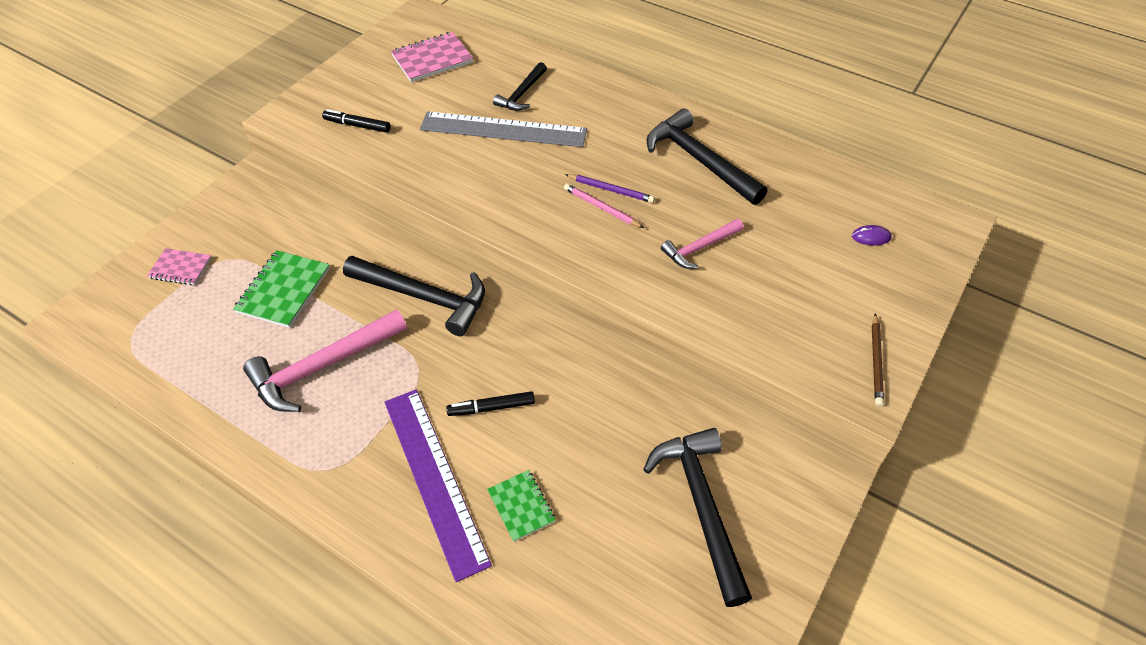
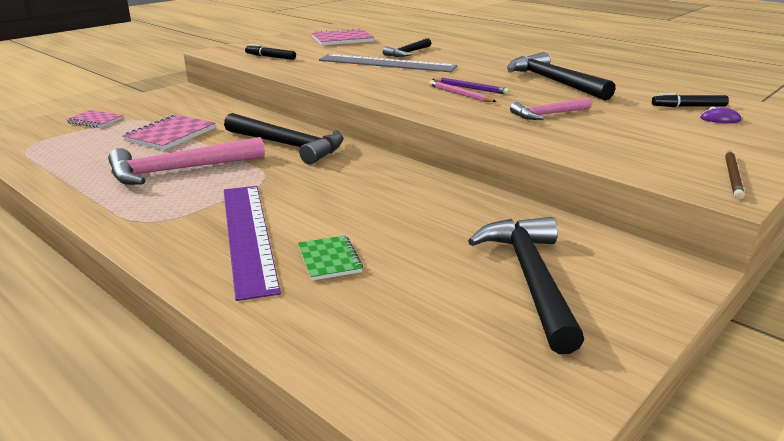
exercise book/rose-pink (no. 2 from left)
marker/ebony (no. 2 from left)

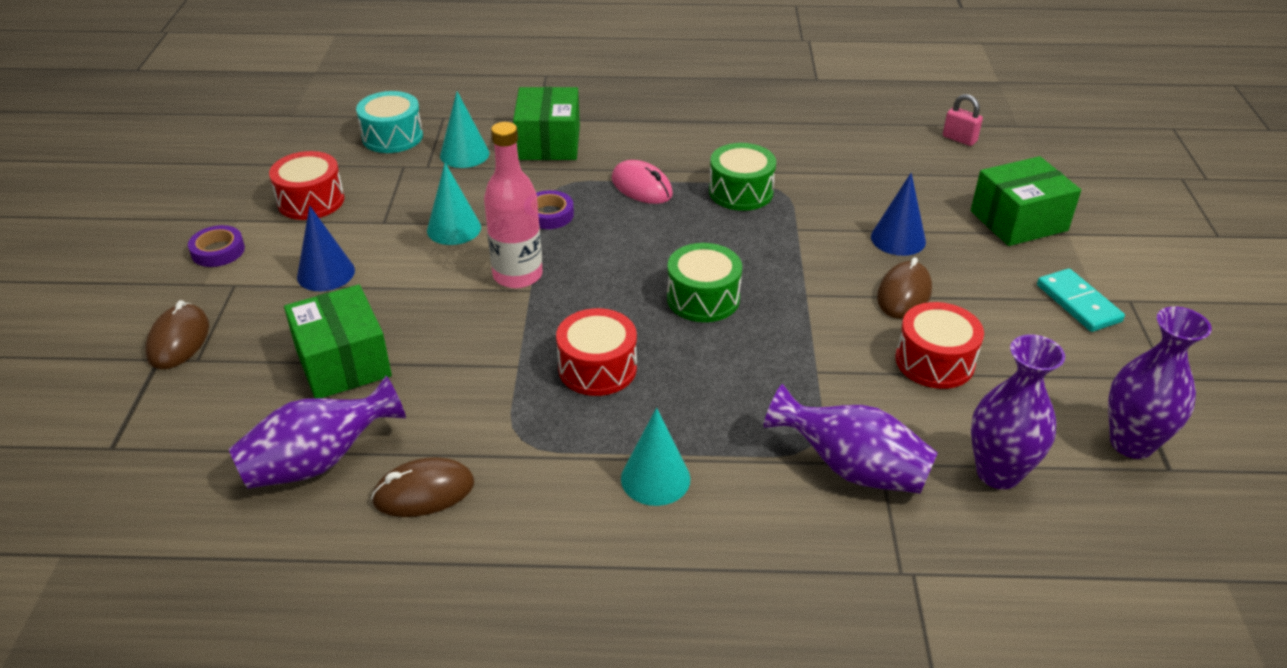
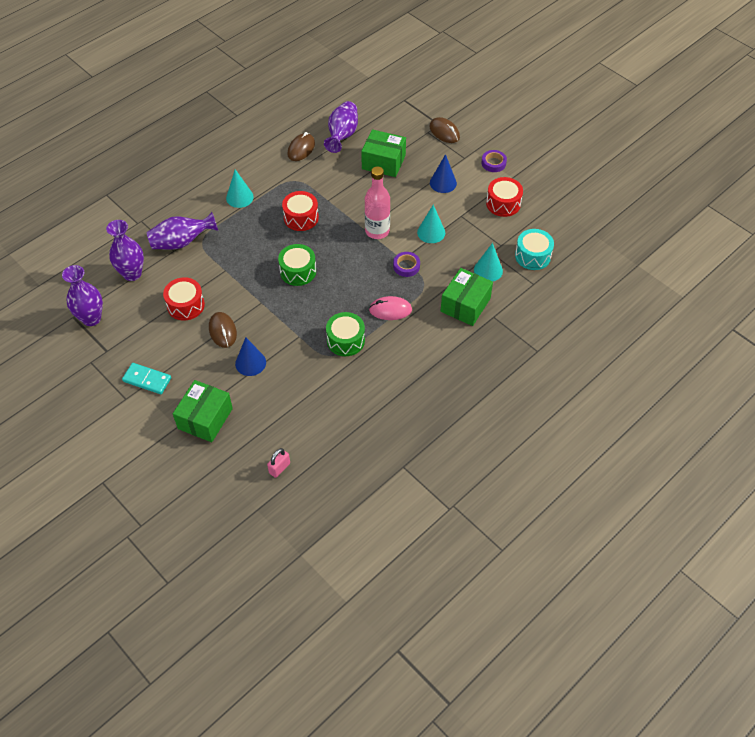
box/emerald (no. 3 from left)
padlock/rose-pink

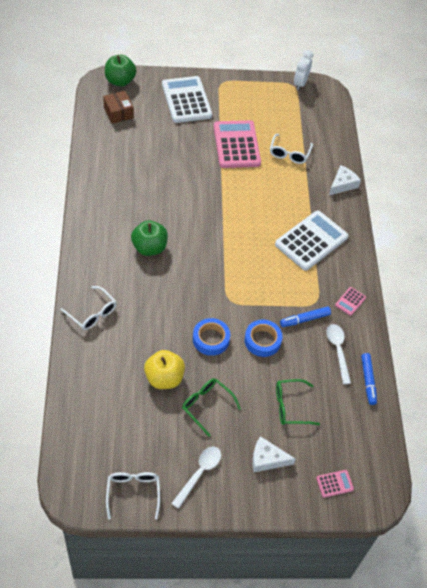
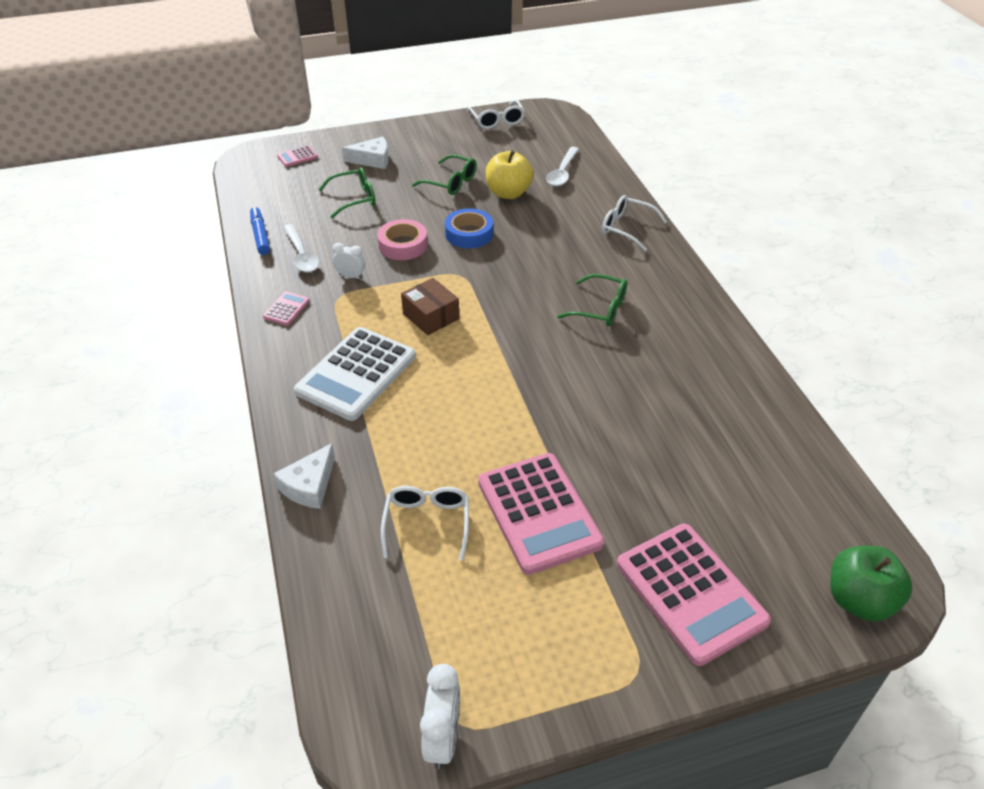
box/russet
eyeglasses/emerald (no. 3 from left)
adding machine/rose-pink (no. 4 from left)
tablespoon/pure white (no. 2 from left)
sticky tape/rose-pink
bedside clock/pure white (no. 1 from left)

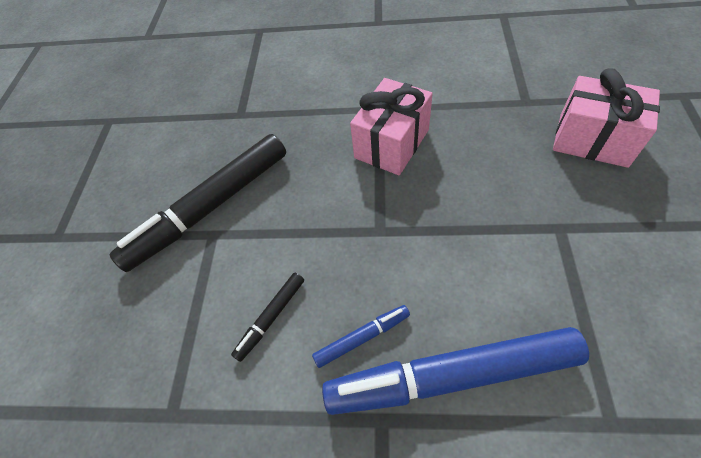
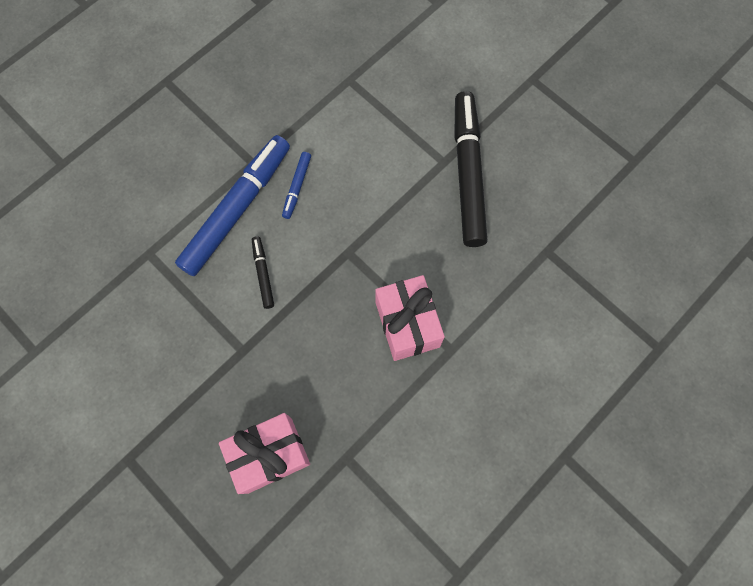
marker/ebony (no. 1 from left)

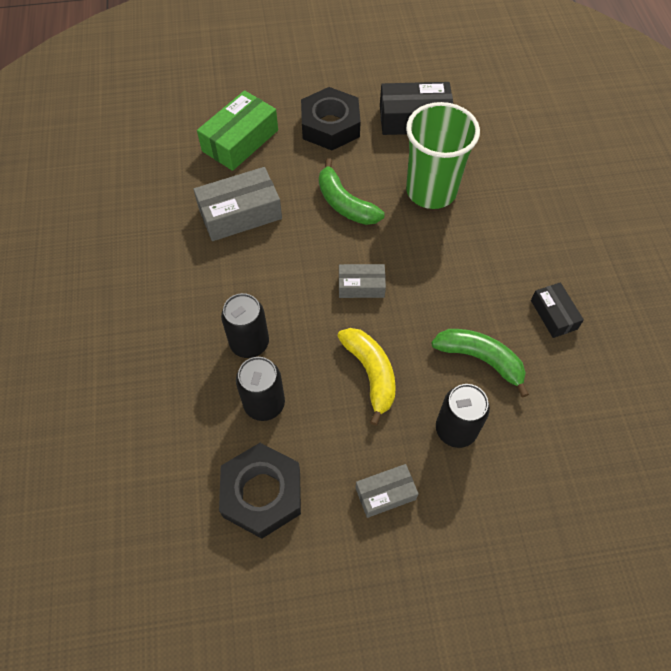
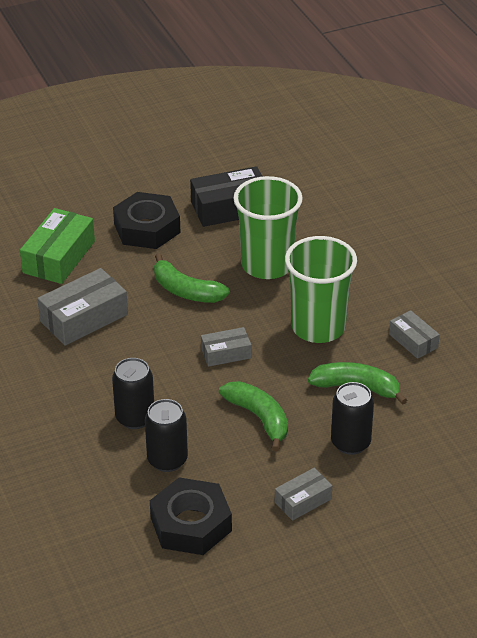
banana/emerald (no. 2 from left)
box/grey (no. 4 from left)
beaker/emerald (no. 2 from left)

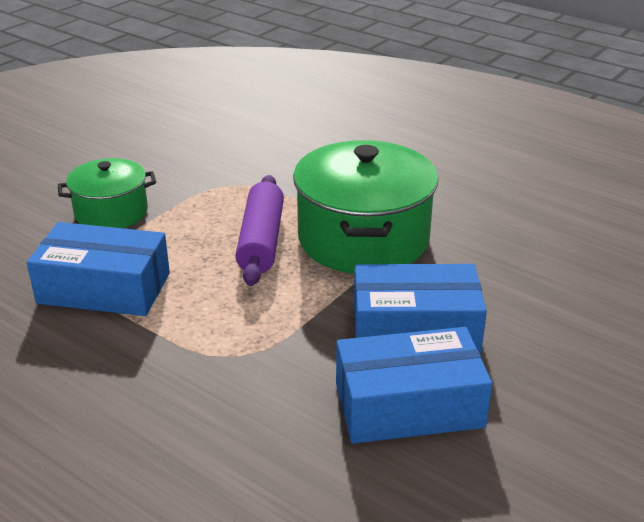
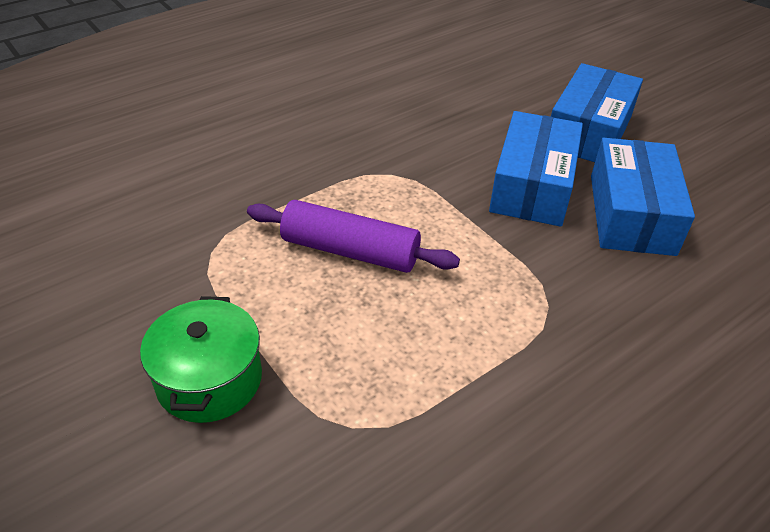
box/royal blue (no. 2 from left)
pot/emerald (no. 2 from left in the first image)

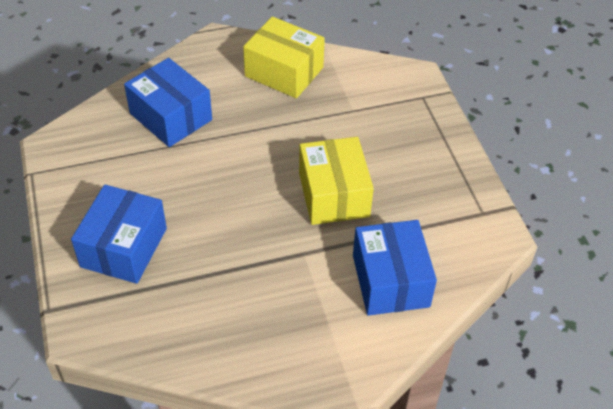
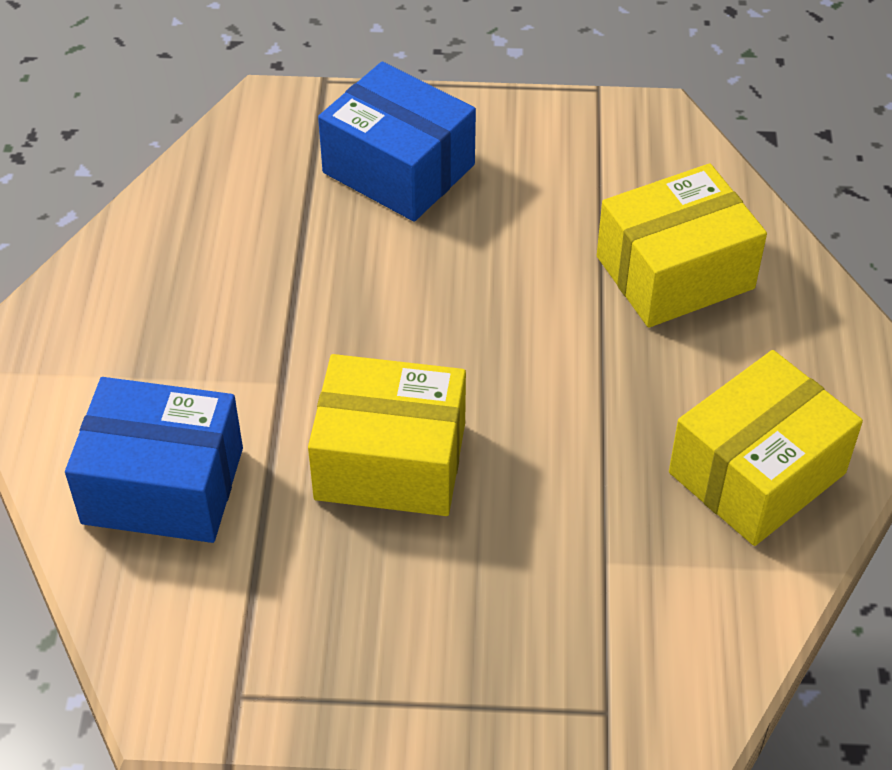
box/golden (no. 2 from left)

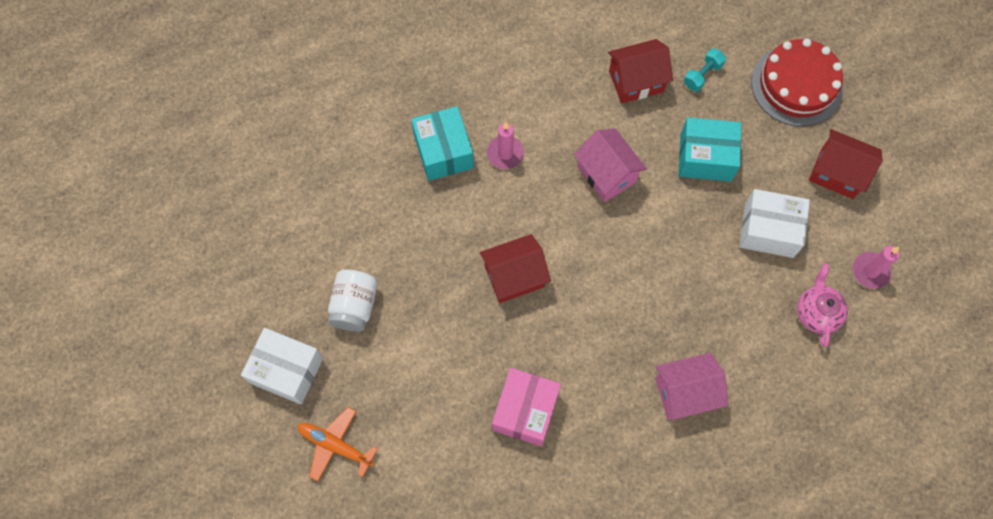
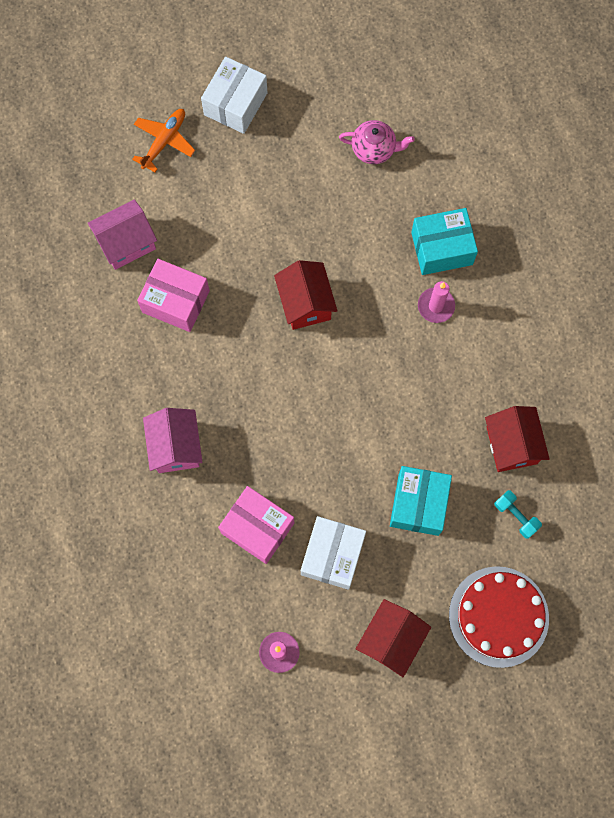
preserve jar/pure white
cottage/rose-pink (no. 1 from left)
tea pot/rose-pink
box/rose-pink (no. 2 from left)

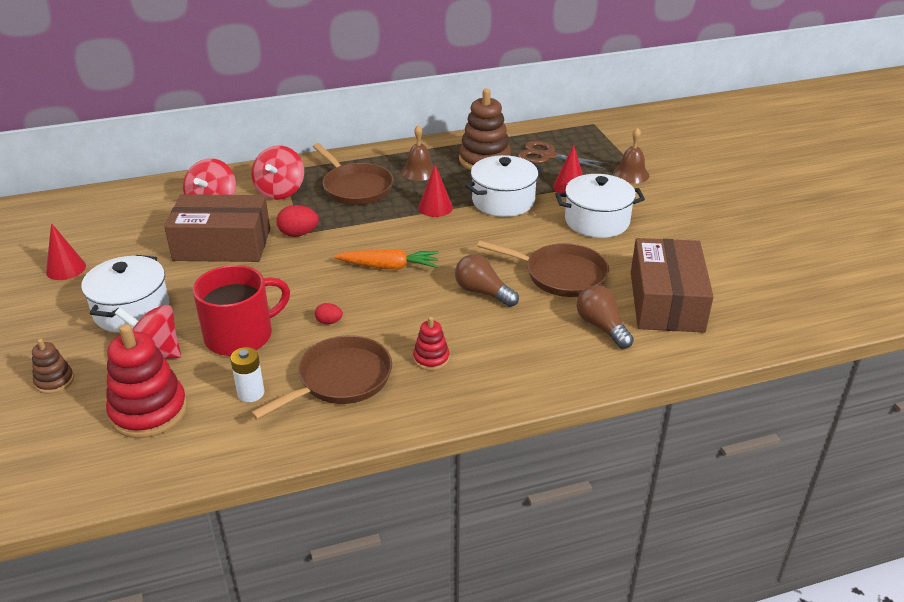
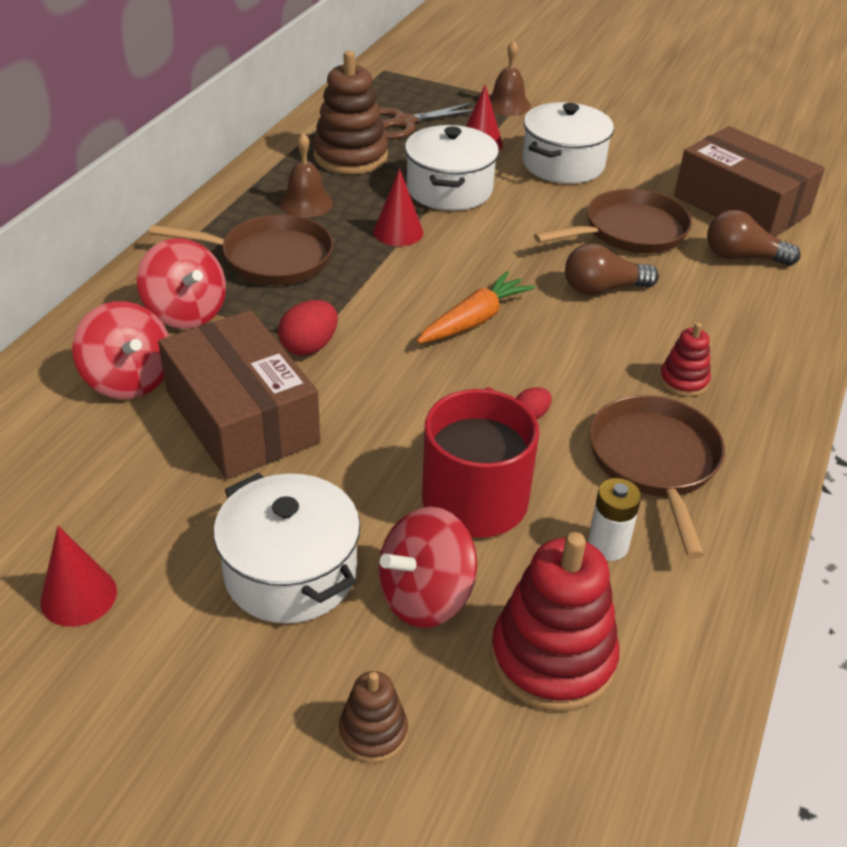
box/russet (no. 1 from left)

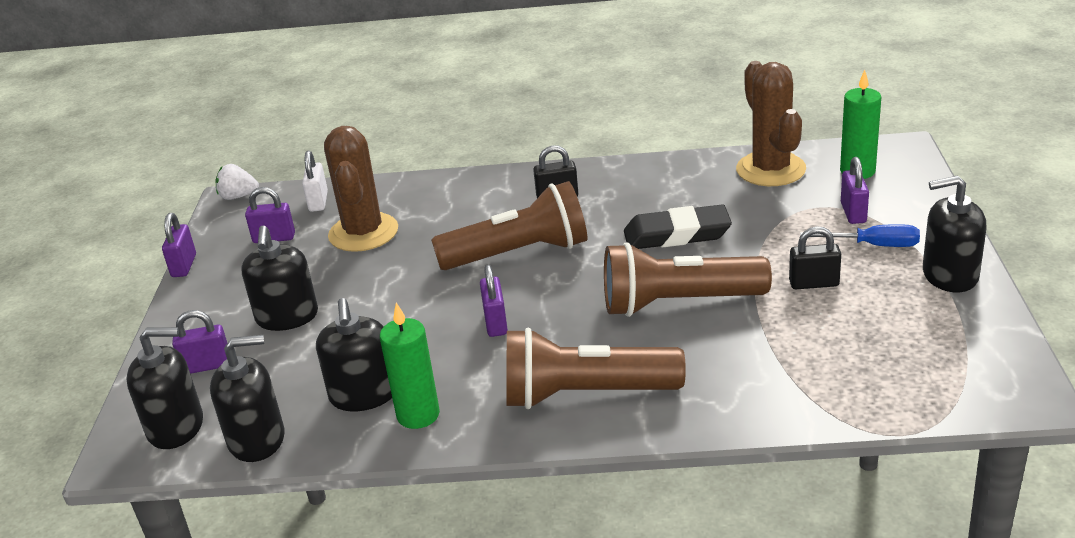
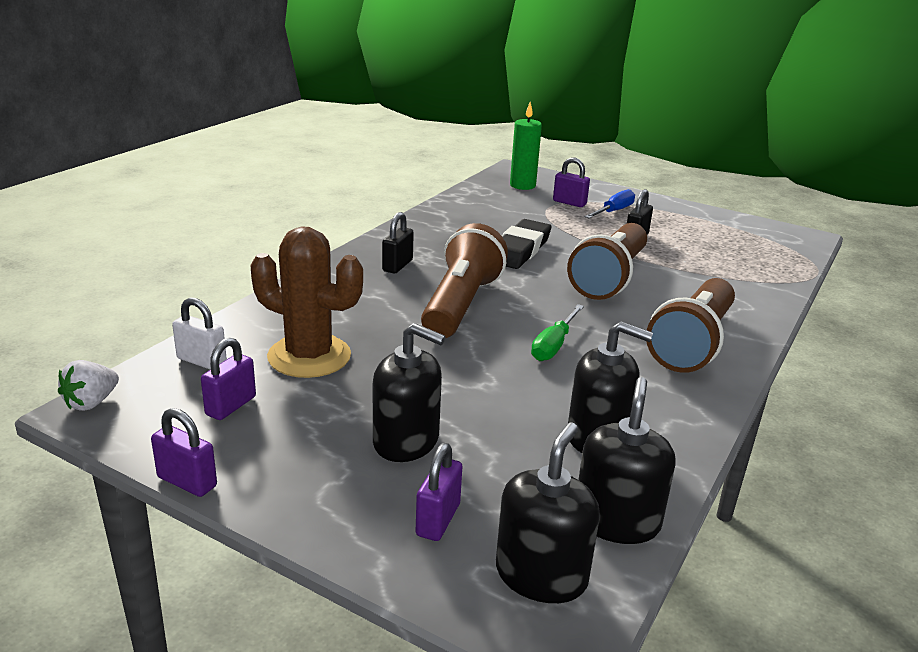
wax candle/emerald (no. 1 from left in the first image)
hand screwdriver/emerald
cactus/russet (no. 2 from left in the first image)
soap pump/ebony (no. 5 from left in the first image)

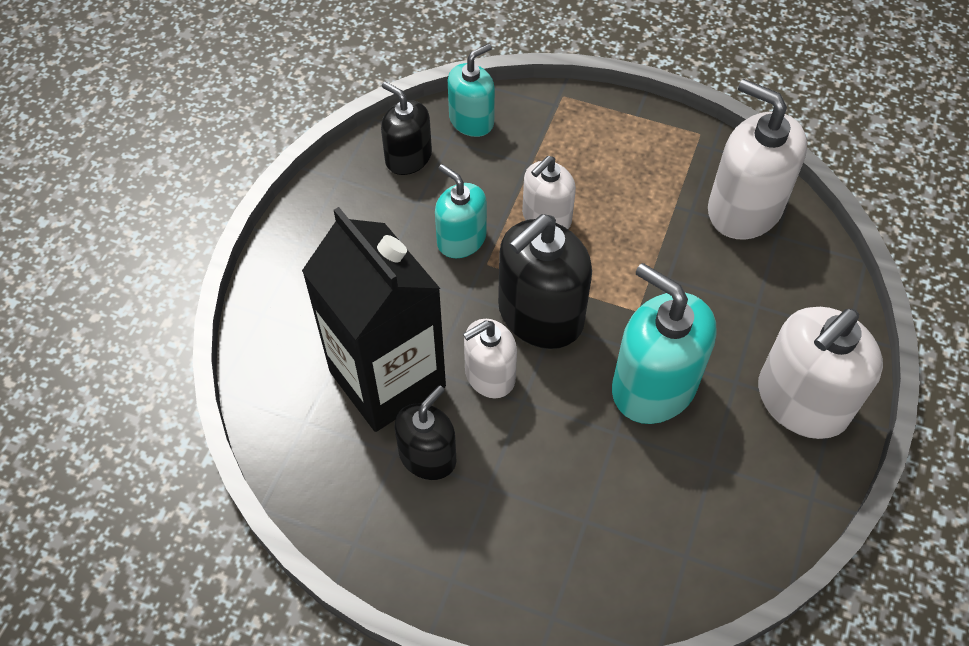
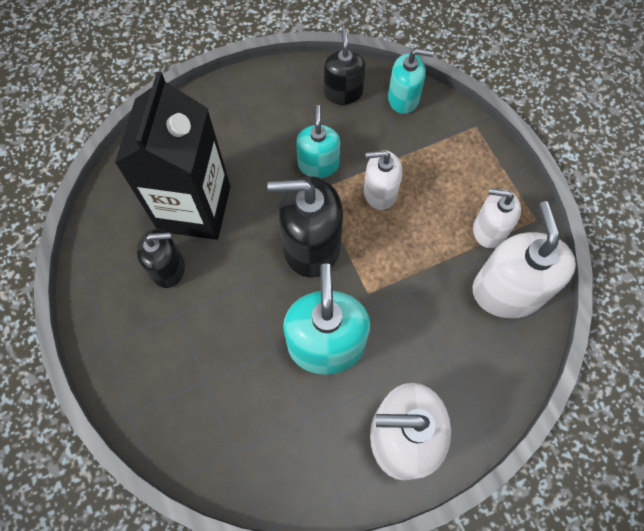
soap pump/pure white (no. 3 from left)

